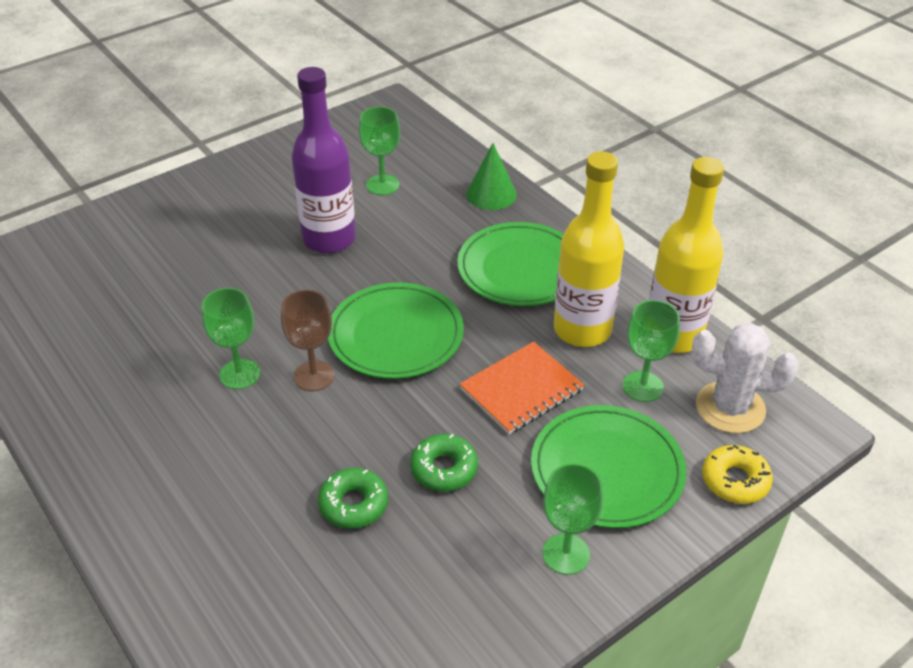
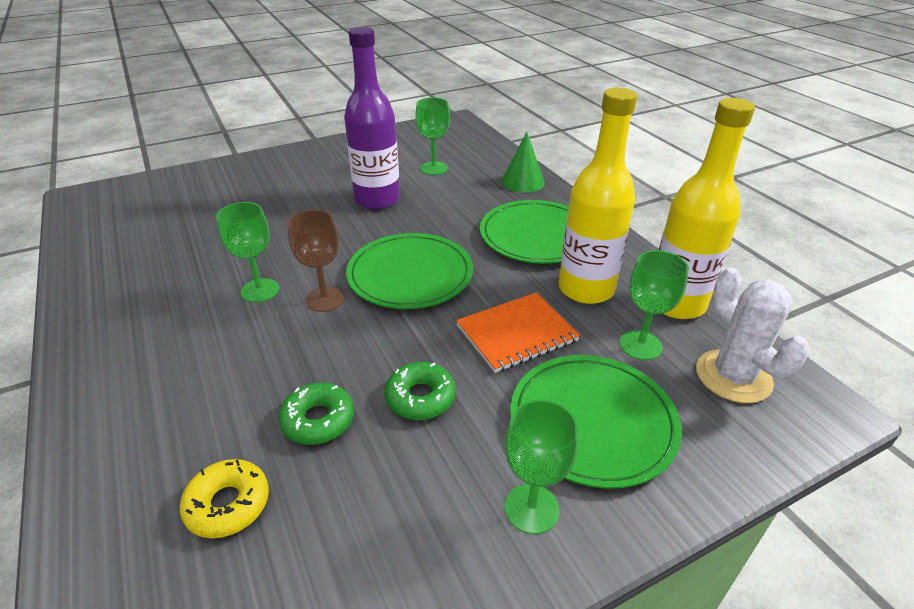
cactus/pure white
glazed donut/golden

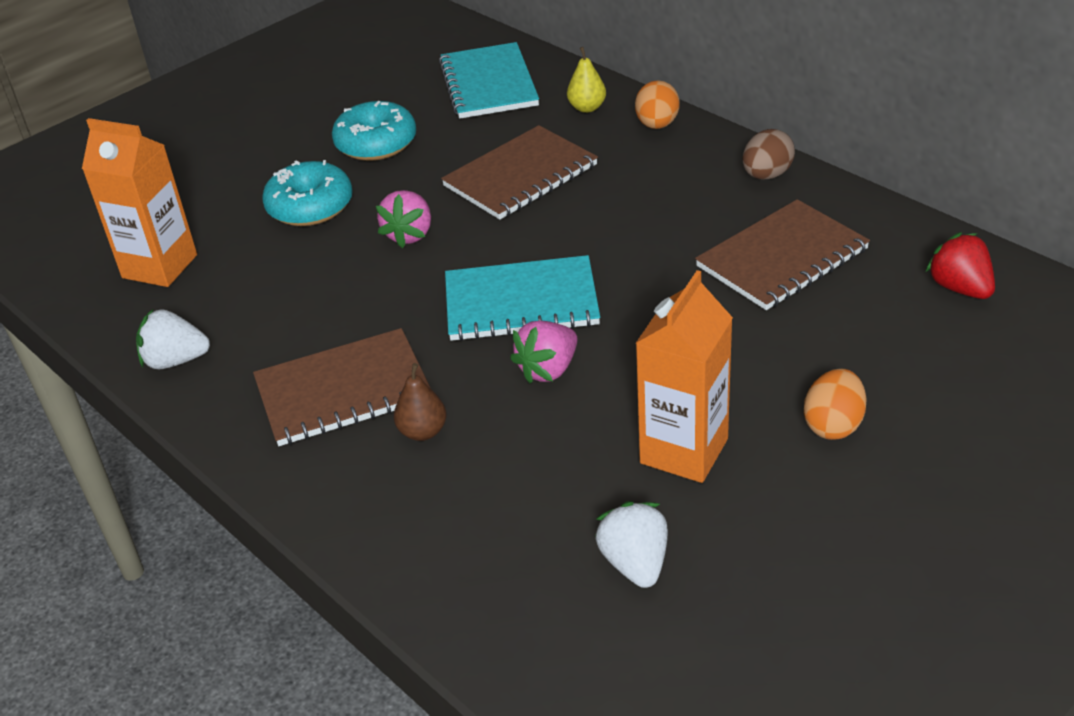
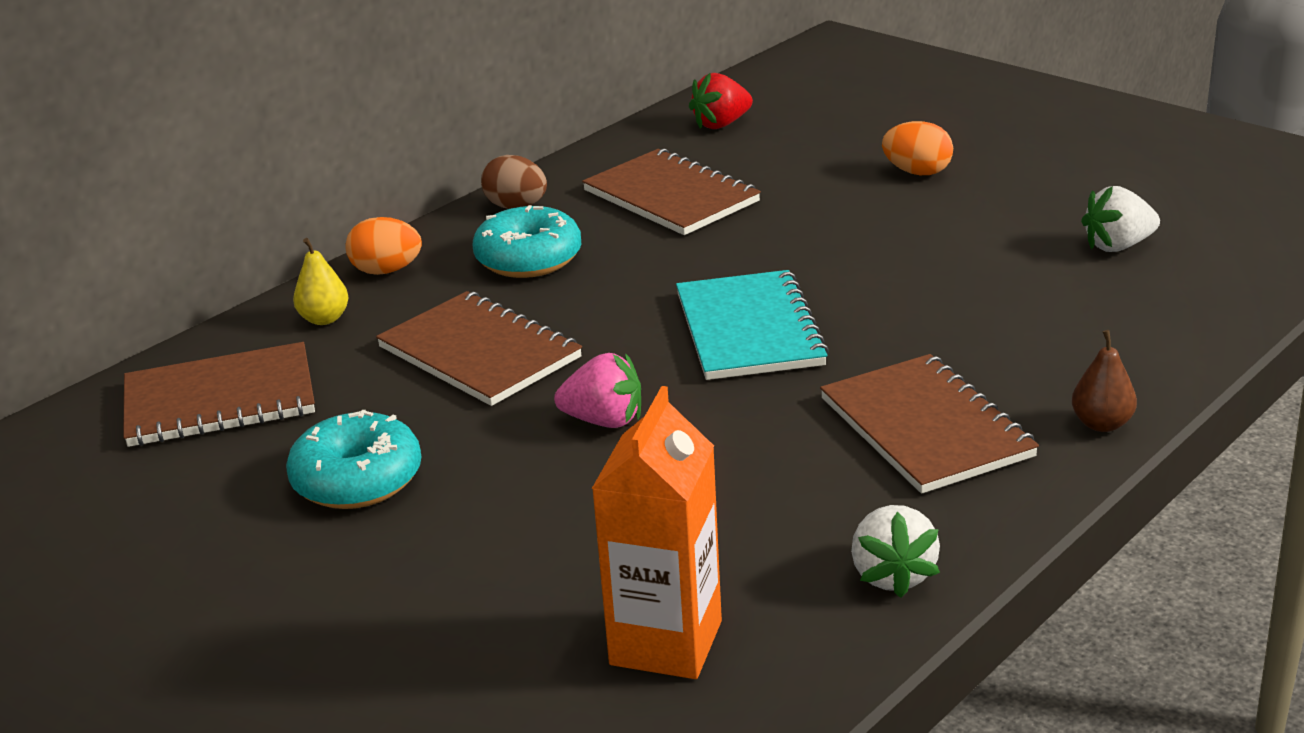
glazed donut/teal (no. 2 from left)
pear/russet
exercise book/russet (no. 1 from left)
berry/rose-pink (no. 2 from left in the first image)
juice carton/orange-coloured (no. 2 from left in the first image)

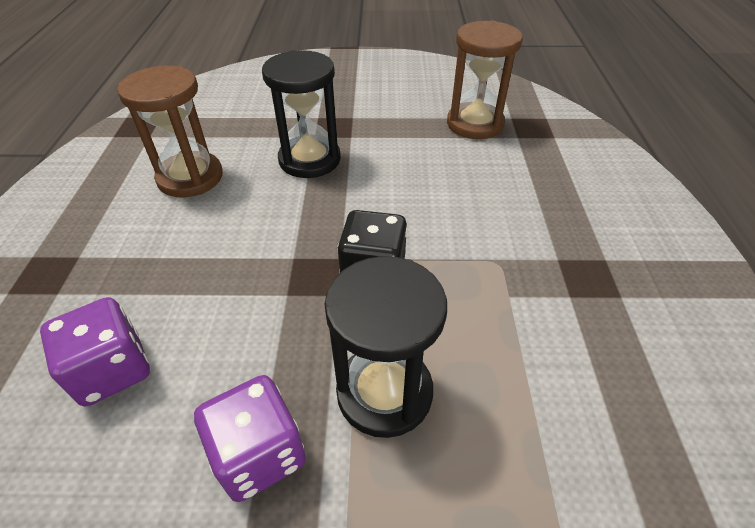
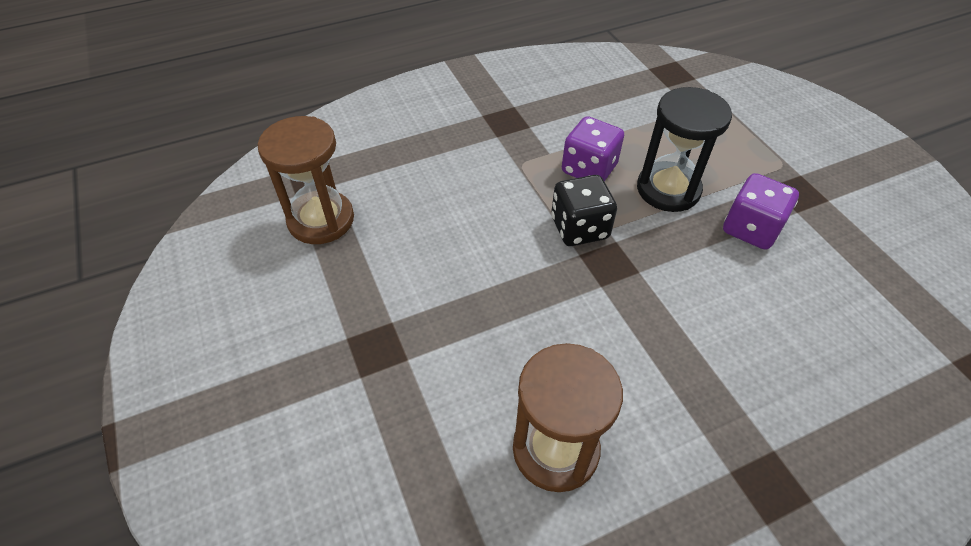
die/royal purple (no. 1 from left)
sand timer/ebony (no. 1 from left in the first image)

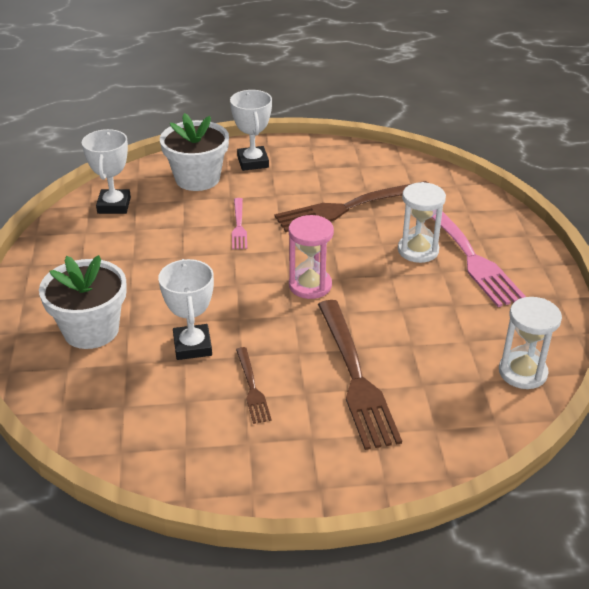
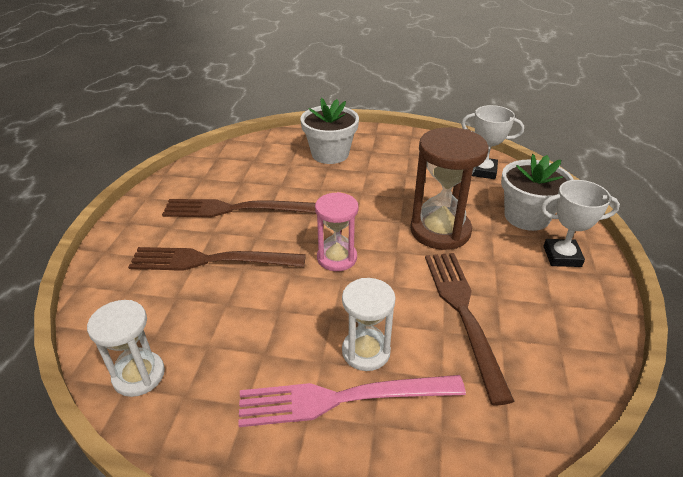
prize cup/pure white (no. 2 from left in the first image)
sand timer/russet
table fork/russet (no. 2 from left)

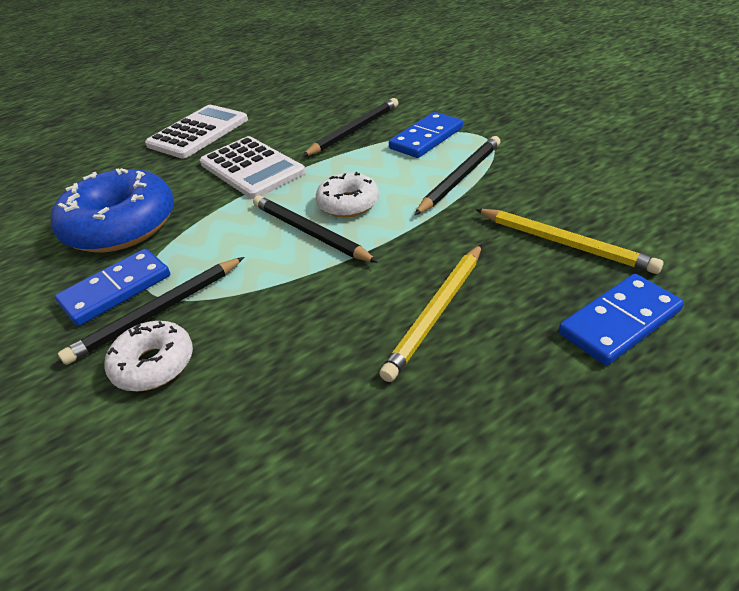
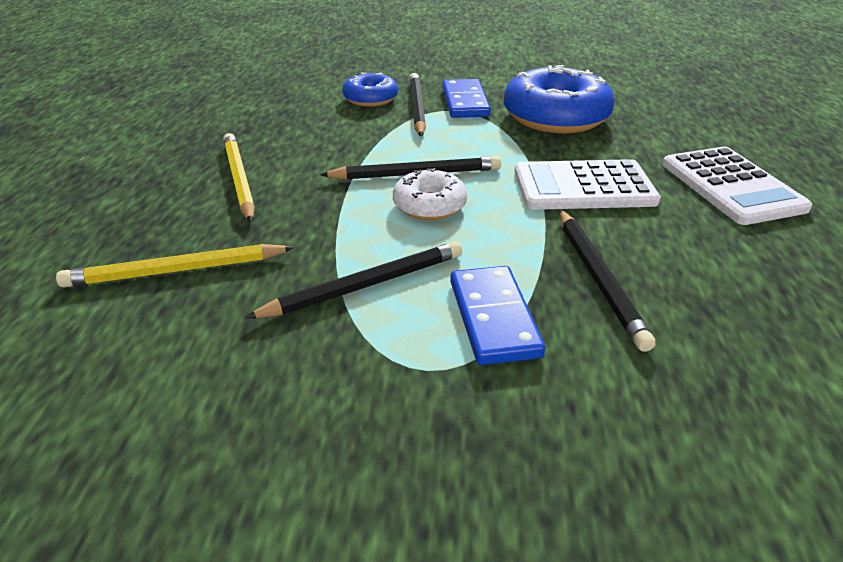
glazed donut/royal blue (no. 1 from left)
pencil/ebony (no. 1 from left)
domino/royal blue (no. 3 from left in the first image)

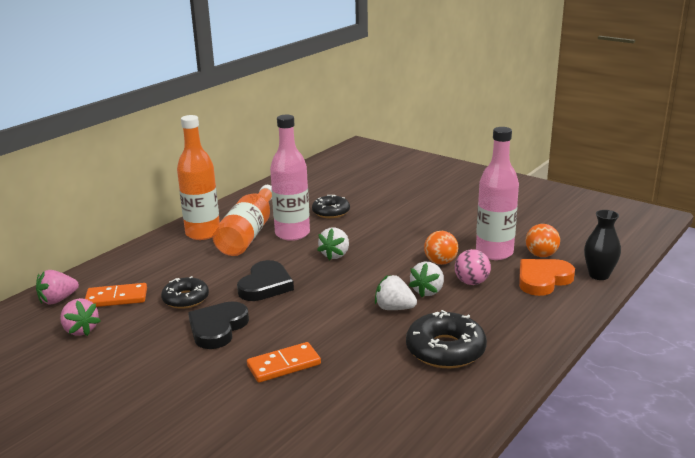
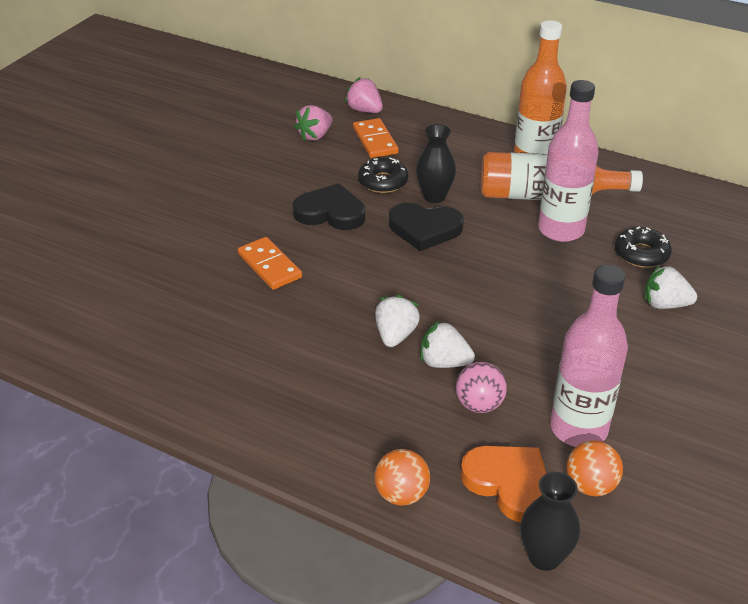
berry/pure white (no. 3 from left)
glazed donut/ebony (no. 3 from left in the first image)
ball/orange-coloured (no. 1 from left)
vase/ebony (no. 1 from left)

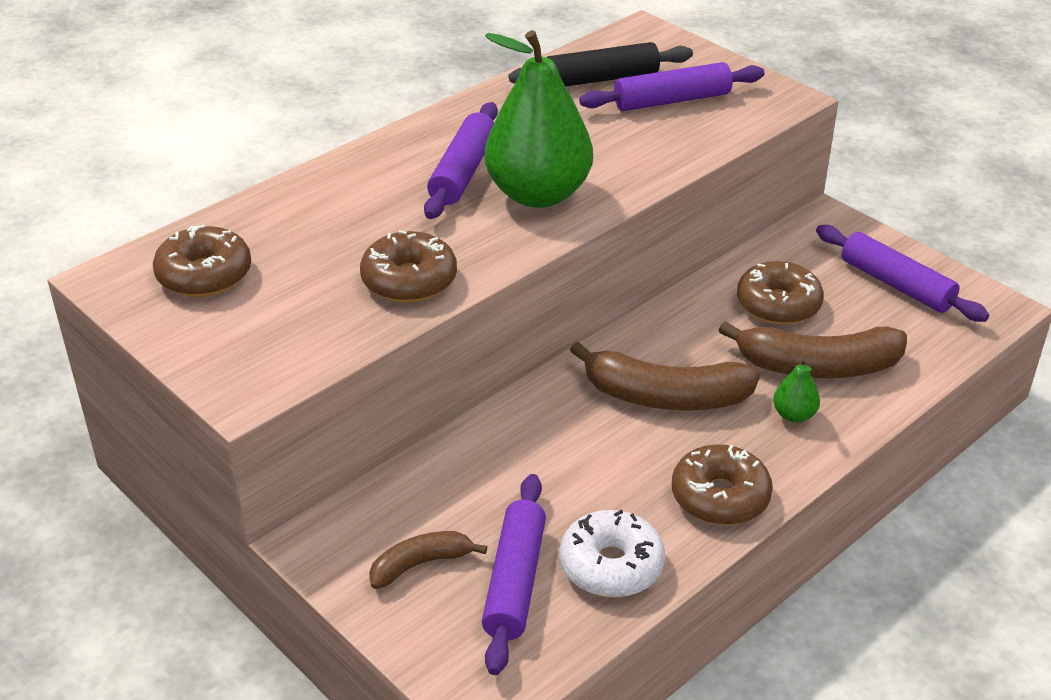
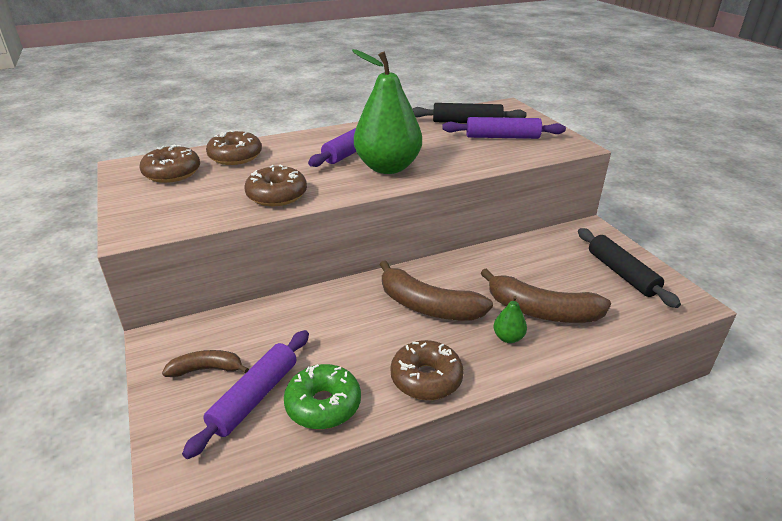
glazed donut/emerald
glazed donut/russet (no. 2 from left)
rolling pin/ebony (no. 2 from left)

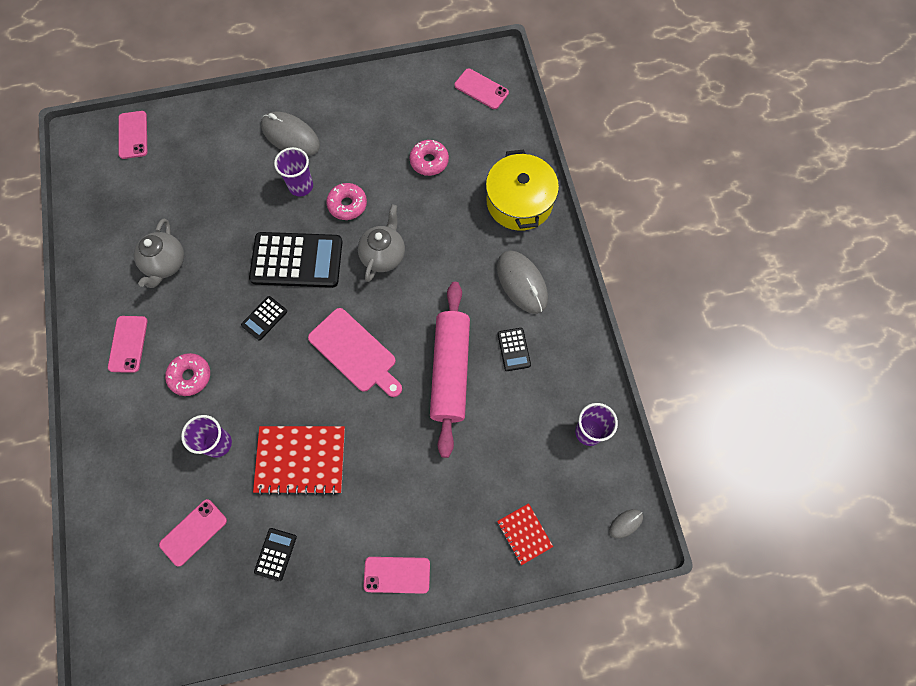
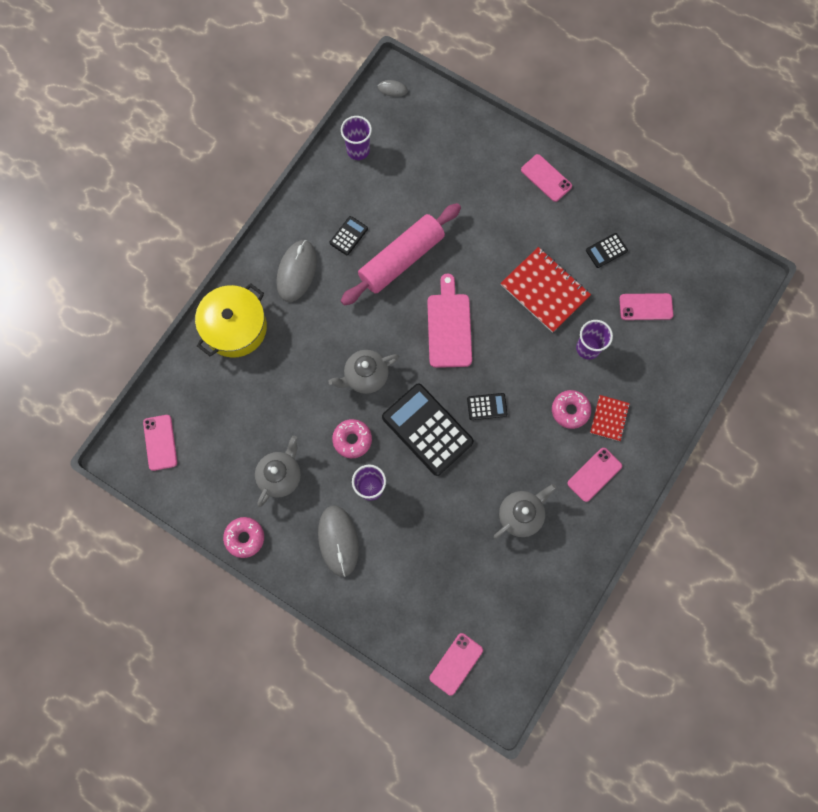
glazed donut/rose-pink (no. 1 from left)
exercise book/crimson (no. 2 from left)
tea pot/grey (no. 1 from left)

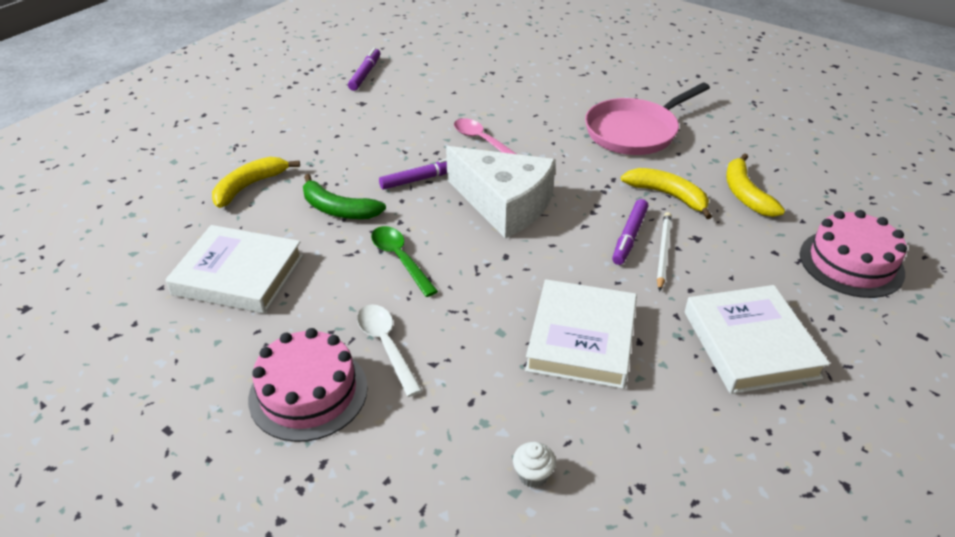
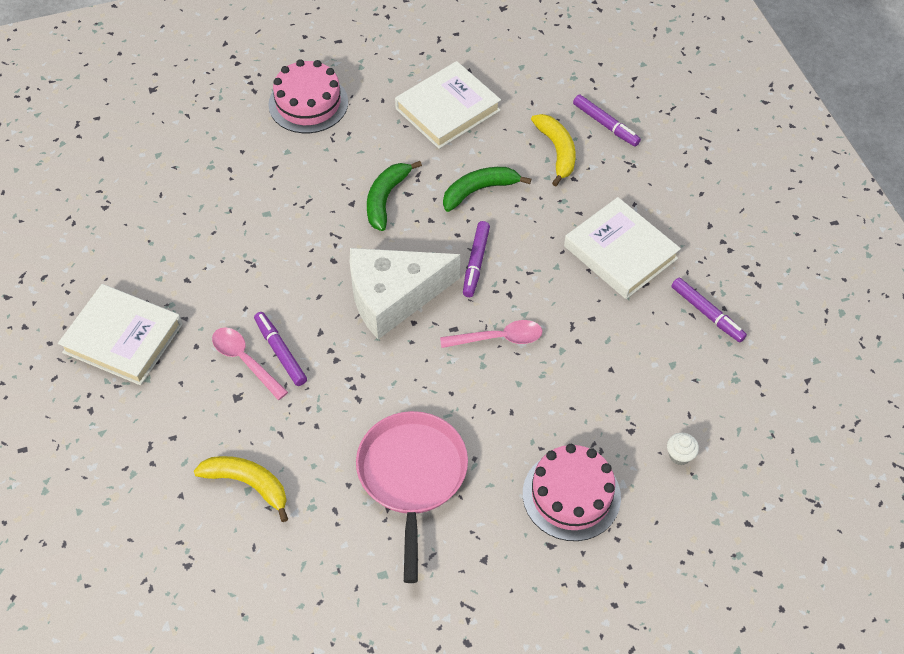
tablespoon/pure white
banana/emerald (no. 1 from left)
fairy cake/pure white
hardcover/pure white (no. 3 from left)
banana/golden (no. 2 from left in the first image)
tablespoon/rose-pink (no. 1 from left)
layer cake/rose-pink (no. 2 from left)
marker/royal purple (no. 3 from left)

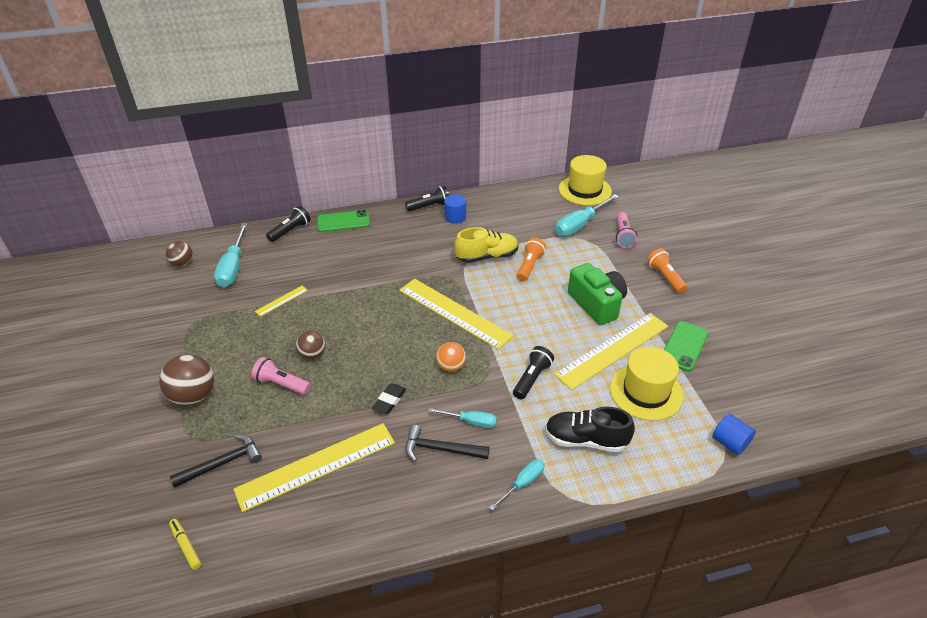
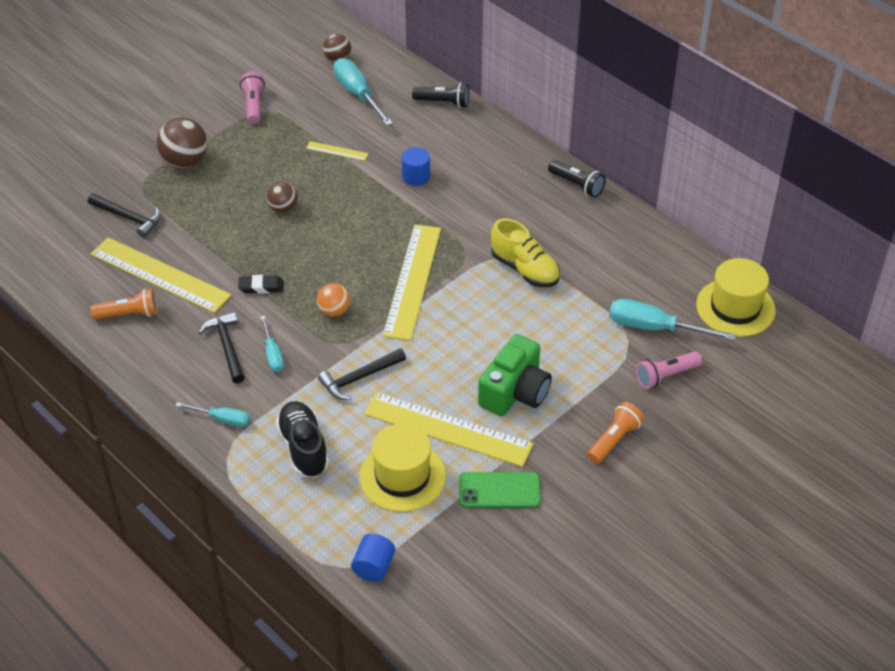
marker/golden
hand screwdriver/teal (no. 3 from left)
torch/rose-pink (no. 1 from left)
smartphone/emerald (no. 1 from left in the first image)
solid cylinder/royal blue (no. 2 from left)
claw hammer/ebony (no. 3 from left)
torch/orange-coloured (no. 1 from left)

